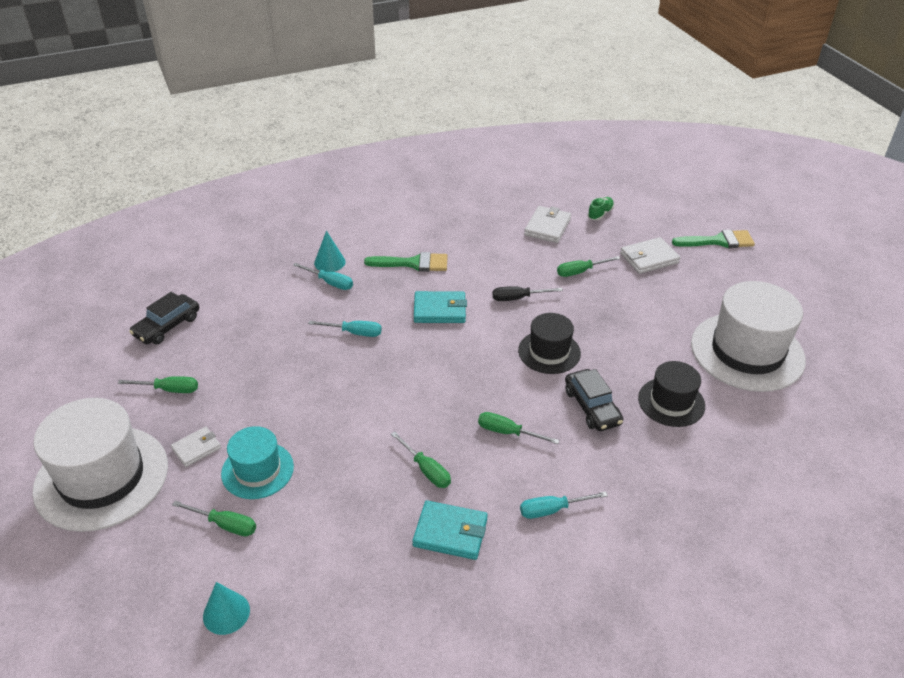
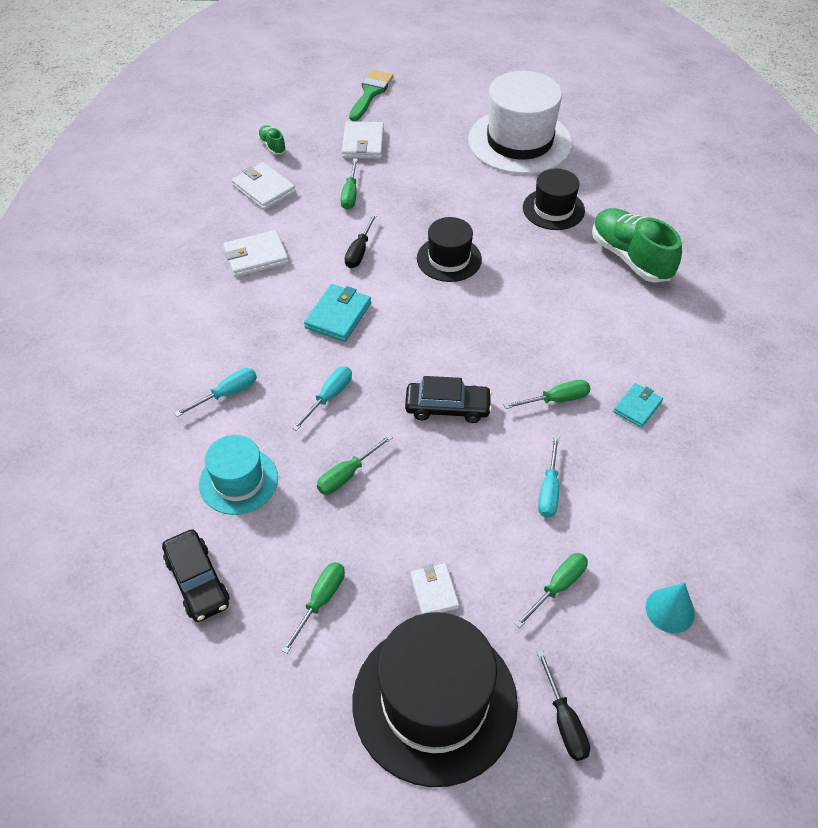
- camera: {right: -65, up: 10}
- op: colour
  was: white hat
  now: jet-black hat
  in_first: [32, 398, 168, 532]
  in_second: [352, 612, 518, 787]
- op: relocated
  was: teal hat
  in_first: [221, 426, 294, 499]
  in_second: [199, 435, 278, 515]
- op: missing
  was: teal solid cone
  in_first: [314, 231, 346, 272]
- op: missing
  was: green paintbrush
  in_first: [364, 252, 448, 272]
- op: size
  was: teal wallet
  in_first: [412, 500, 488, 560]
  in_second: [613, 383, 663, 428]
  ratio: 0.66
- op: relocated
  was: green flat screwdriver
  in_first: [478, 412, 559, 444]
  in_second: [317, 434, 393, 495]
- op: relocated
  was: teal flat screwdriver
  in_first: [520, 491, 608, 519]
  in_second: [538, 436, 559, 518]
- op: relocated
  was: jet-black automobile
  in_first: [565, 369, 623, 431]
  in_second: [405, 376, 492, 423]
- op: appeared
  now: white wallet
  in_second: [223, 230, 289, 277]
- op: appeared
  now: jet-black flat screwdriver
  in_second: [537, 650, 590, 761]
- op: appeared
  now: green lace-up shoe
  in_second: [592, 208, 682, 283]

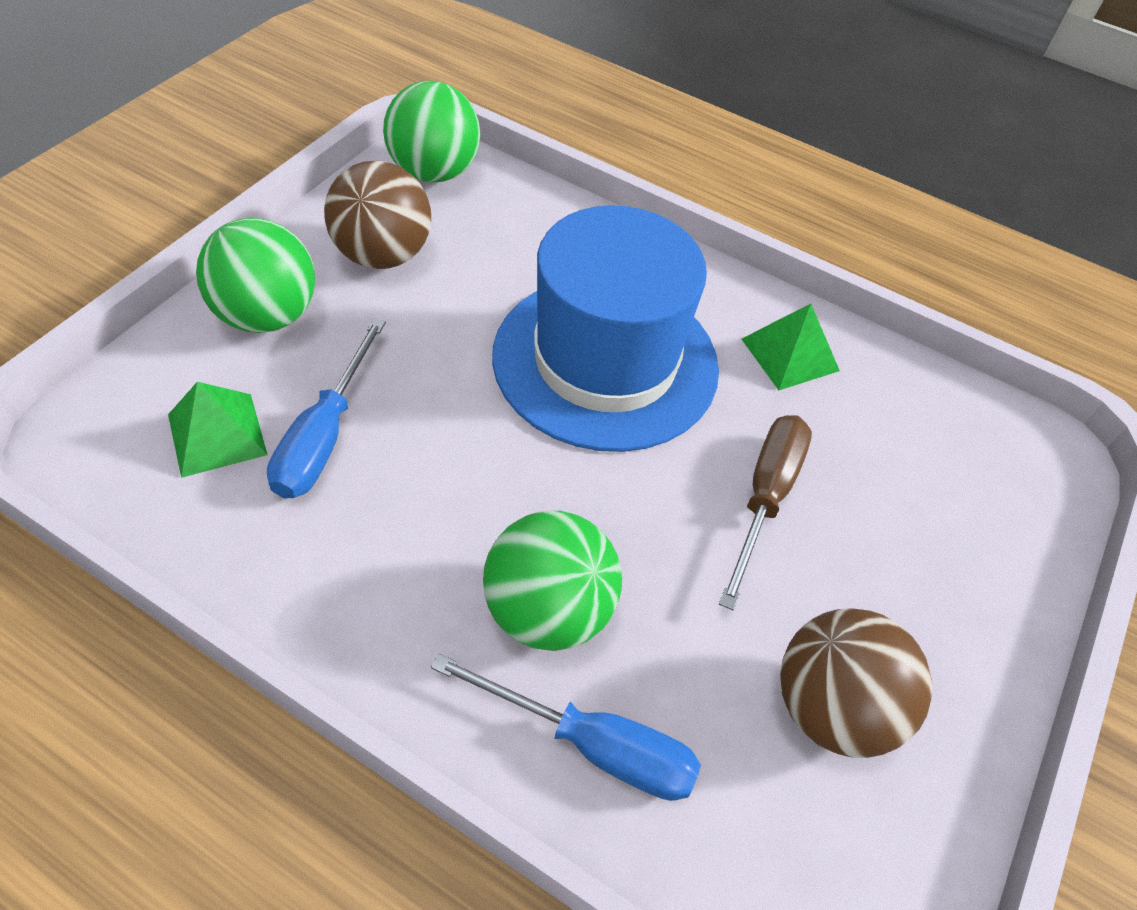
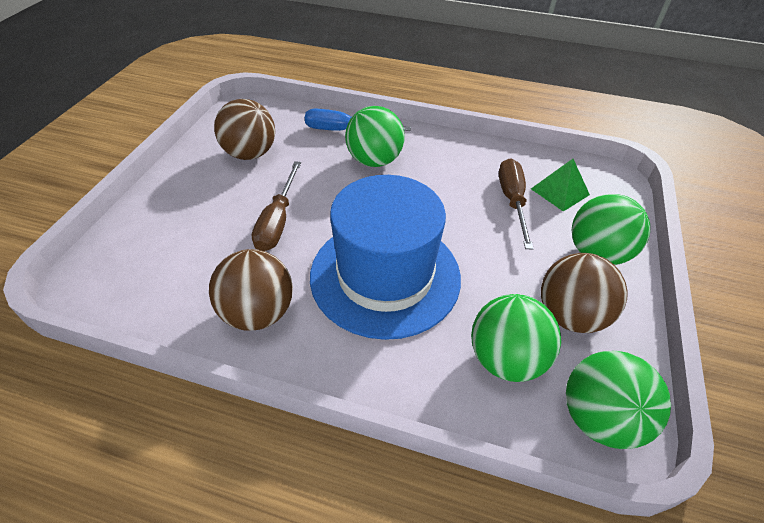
- camera: {right: 170, up: -5}
- op: colour
  was: royal blue flat screwdriver
  now: brown flat screwdriver
  in_first: [267, 318, 386, 498]
  in_second: [499, 159, 534, 249]
- op: exchanged
  was: green pyramid shape
  now: brown sphere
  in_first: [742, 304, 840, 390]
  in_second: [209, 249, 293, 331]
- op: appeared
  now: green sphere
  in_second: [471, 294, 561, 382]

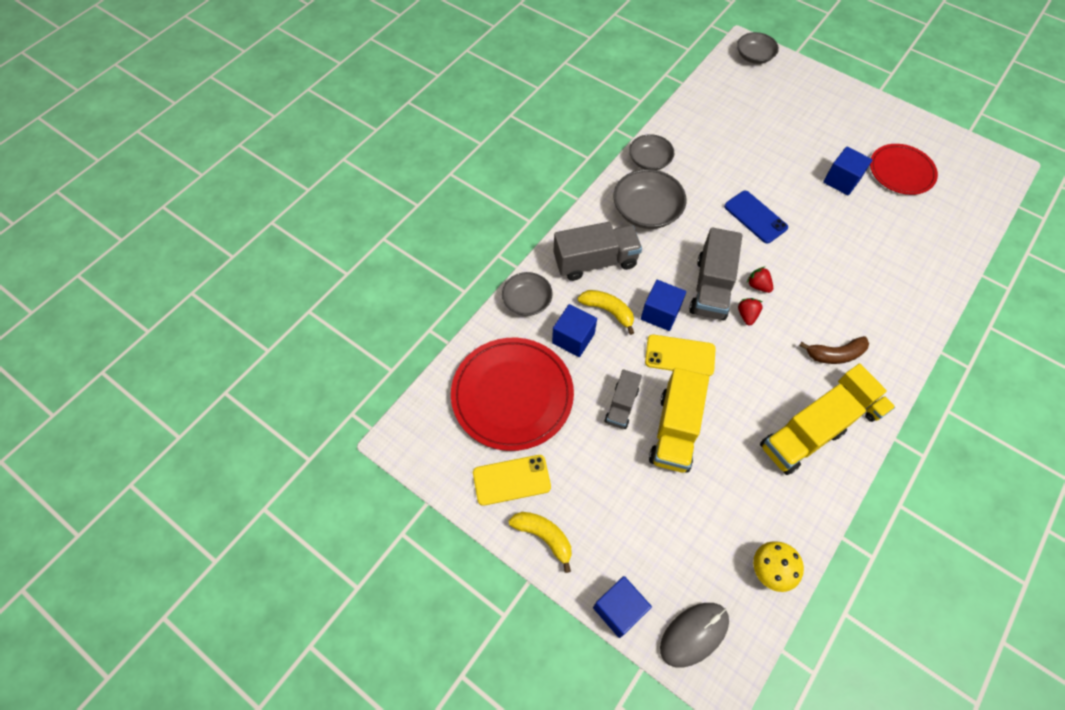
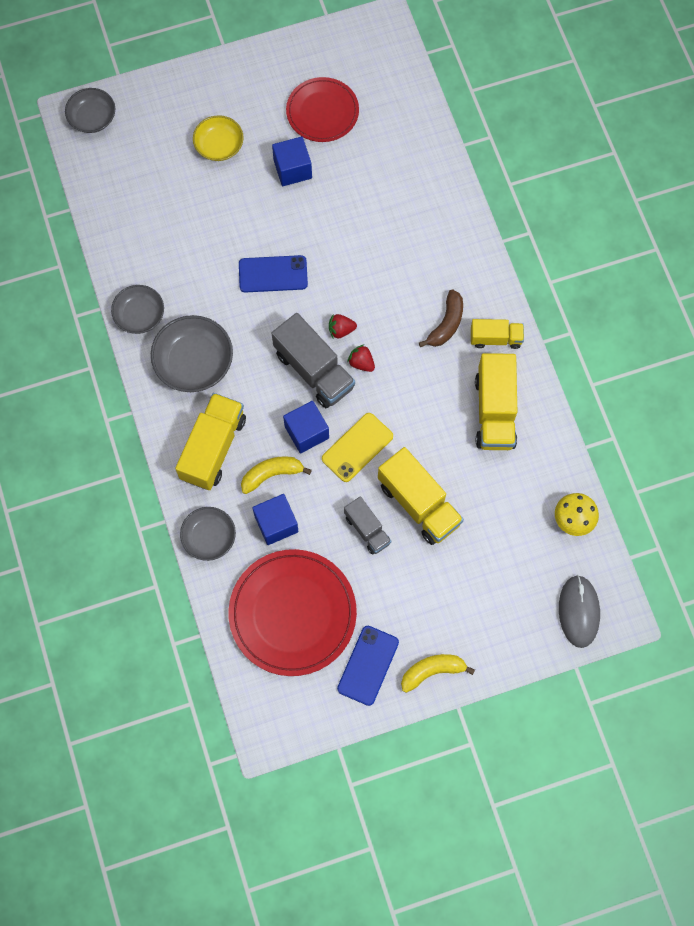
- camera: {right: -55, up: 10}
- op: colour
  was: yellow mobile phone
  now: royal blue mobile phone
  in_first: [473, 455, 551, 506]
  in_second: [337, 626, 399, 706]
- op: colour
  was: gray truck
  now: yellow truck
  in_first: [553, 222, 642, 281]
  in_second: [175, 393, 246, 490]
- op: missing
  was: royal blue cube
  in_first: [593, 576, 652, 638]
- op: appeared
  now: yellow deep dish
  in_second: [193, 115, 244, 161]

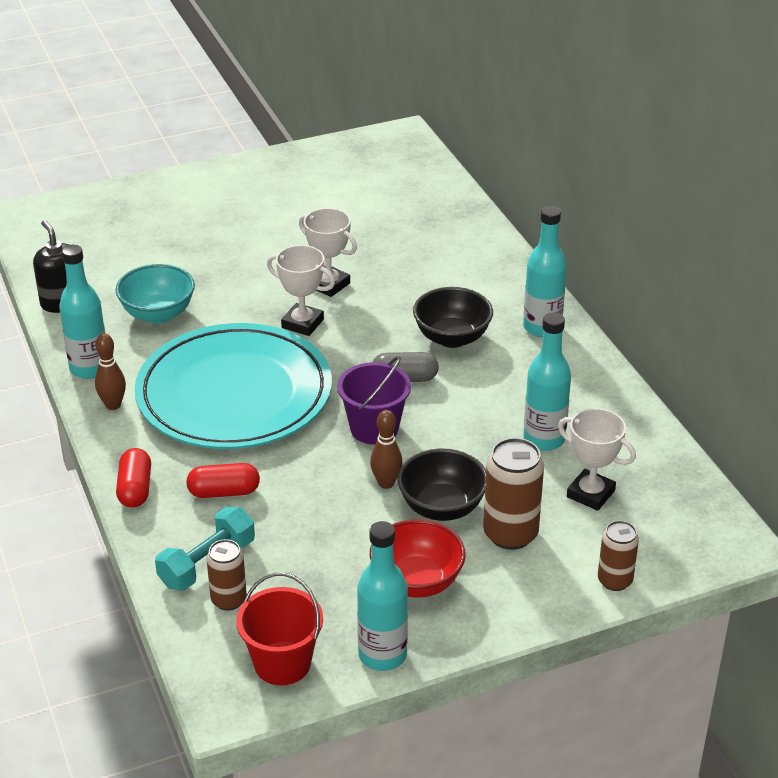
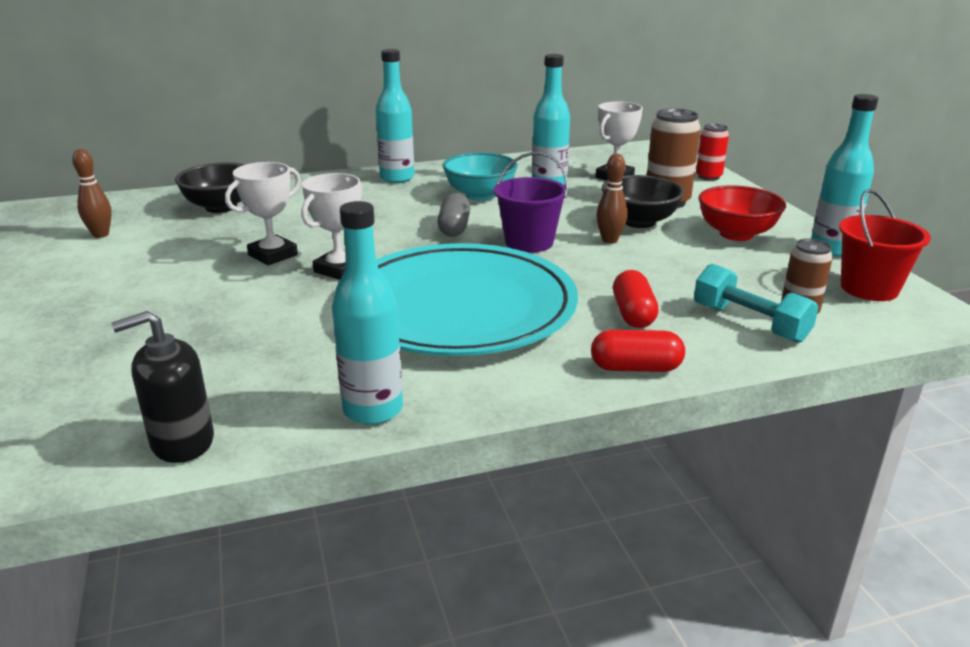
- camera: {right: -85, up: -10}
- op: relocated
  was: brown bowling pin
  in_first: [95, 333, 126, 410]
  in_second: [72, 149, 112, 238]
- op: relocated
  was: teal deep dish
  in_first: [115, 264, 195, 324]
  in_second: [442, 152, 518, 201]
- op: relocated
  was: jet-black deep dish
  in_first: [413, 287, 493, 348]
  in_second: [175, 162, 245, 213]
- op: colour
  was: brown tin
  now: red tin
  in_first: [598, 520, 639, 591]
  in_second: [696, 124, 729, 181]

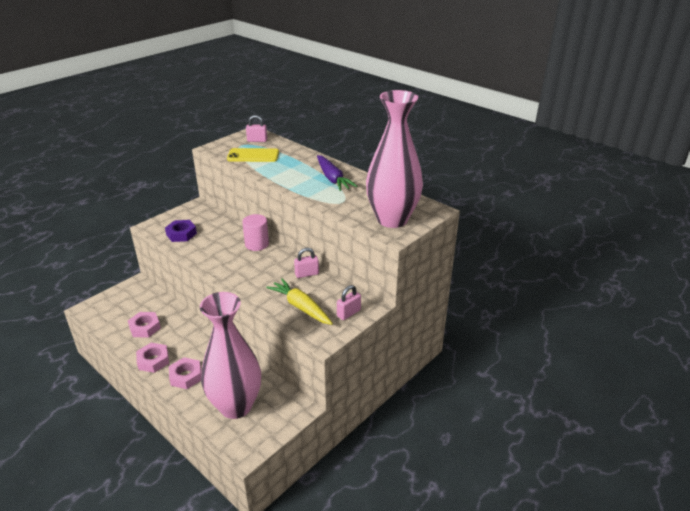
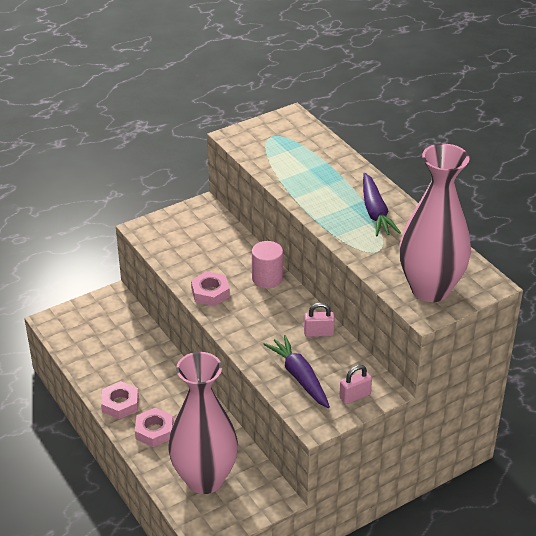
- camera: {right: 15, up: 5}
- op: relocated
  was: rose-pink hex nut
  in_first: [128, 312, 161, 338]
  in_second: [191, 271, 230, 306]
- op: missing
  was: royal purple hex nut
  in_first: [165, 220, 197, 242]
- op: missing
  was: yellow mobile phone
  in_first: [227, 148, 279, 162]
- op: missing
  was: rose-pink small lock
  in_first: [246, 115, 267, 142]
- op: colour
  was: yellow carrot
  now: royal purple carrot
  in_first: [266, 278, 333, 325]
  in_second: [263, 335, 330, 408]

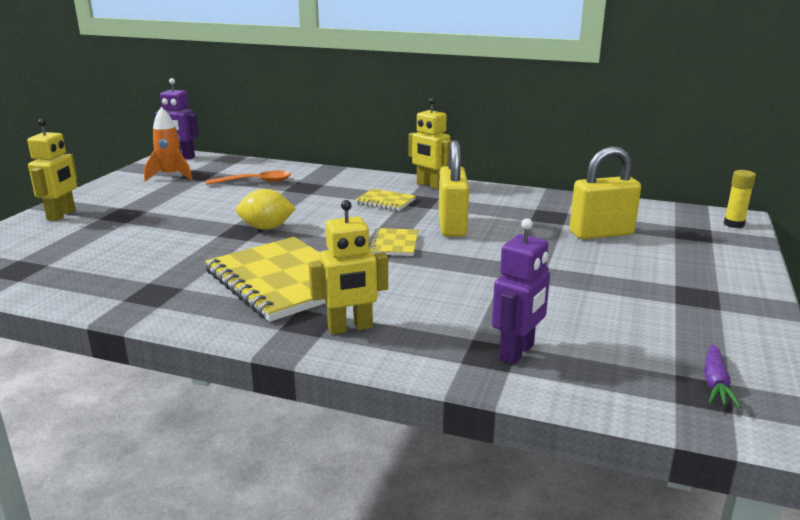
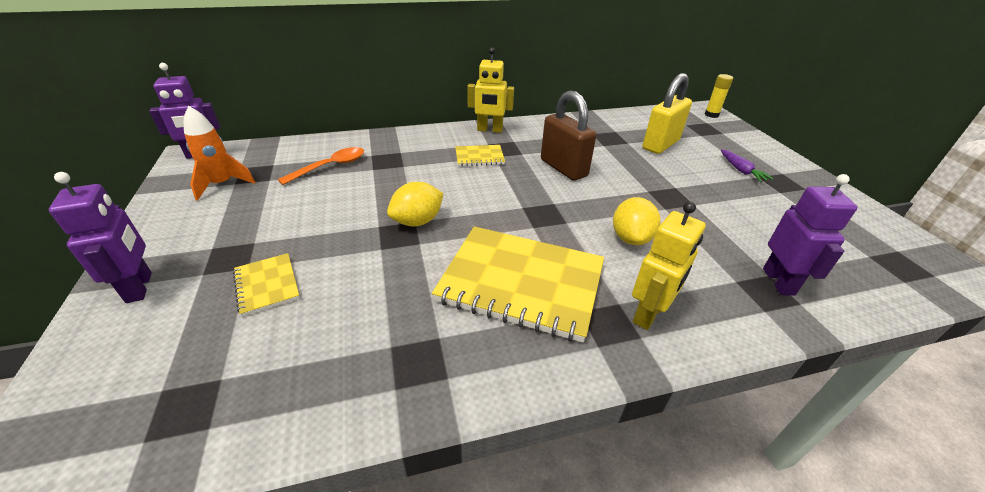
- camera: {right: -35, up: 15}
- op: colour
  was: yellow robot
  now: royal purple robot
  in_first: [27, 119, 78, 221]
  in_second: [49, 172, 152, 303]
- op: relocated
  was: yellow exercise book
  in_first: [369, 228, 418, 256]
  in_second: [233, 253, 300, 316]
- op: colour
  was: yellow small lock
  now: brown small lock
  in_first: [439, 140, 469, 237]
  in_second: [541, 90, 596, 181]
- op: relocated
  was: royal purple carrot
  in_first: [704, 344, 741, 408]
  in_second: [721, 149, 774, 182]
- op: appeared
  now: yellow lemon
  in_second: [613, 197, 661, 245]

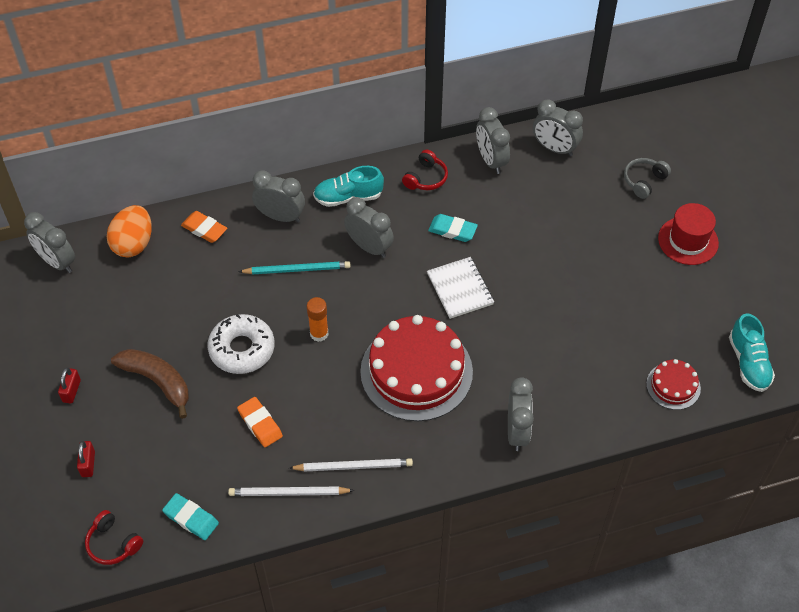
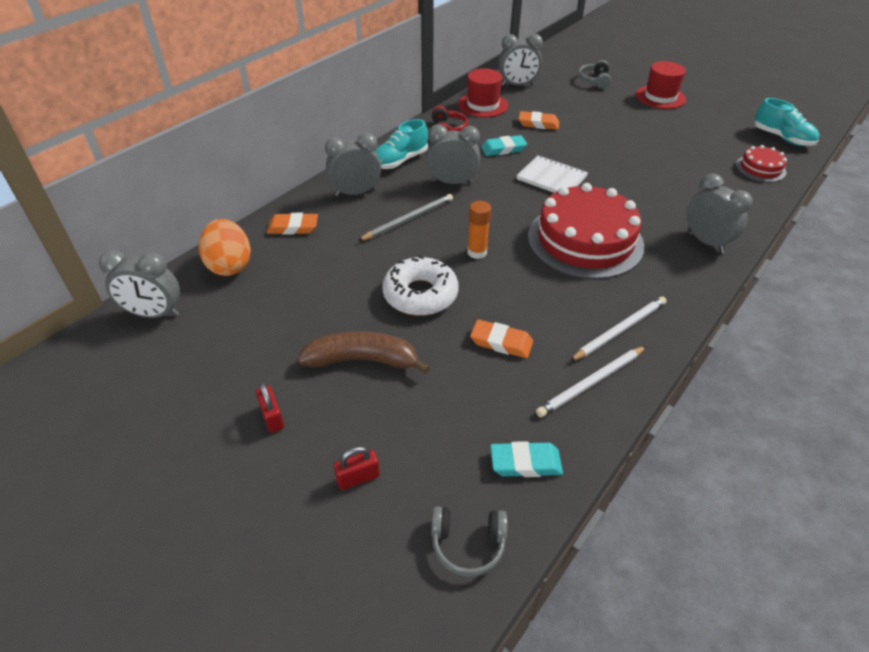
- camera: {right: -35, up: -10}
- op: spun
  was: red small lock
  in_first: [77, 441, 95, 477]
  in_second: [333, 446, 380, 490]
  clockwise: -75
- op: colour
  was: red over-ear headphones
  now: gray over-ear headphones
  in_first: [85, 510, 143, 565]
  in_second: [431, 506, 508, 577]
- op: colour
  was: teal pencil
  now: gray pencil
  in_first: [238, 261, 351, 275]
  in_second: [358, 194, 453, 241]
- op: exchanged
  was: gray clock
  now: red hat
  in_first: [476, 107, 510, 174]
  in_second: [458, 68, 508, 117]
- op: appeared
  now: orange-coloured eraser
  in_second: [519, 111, 559, 130]

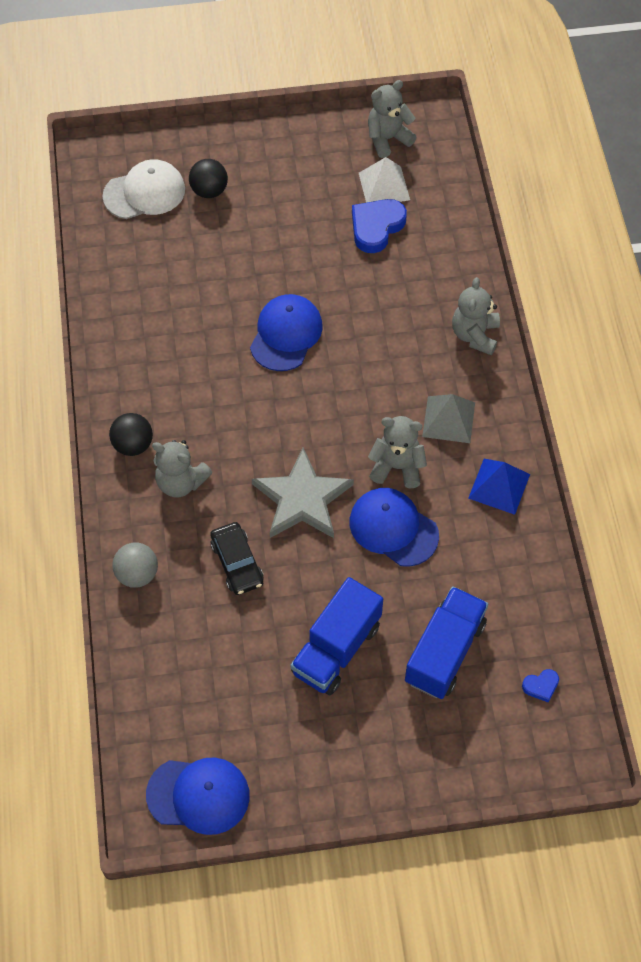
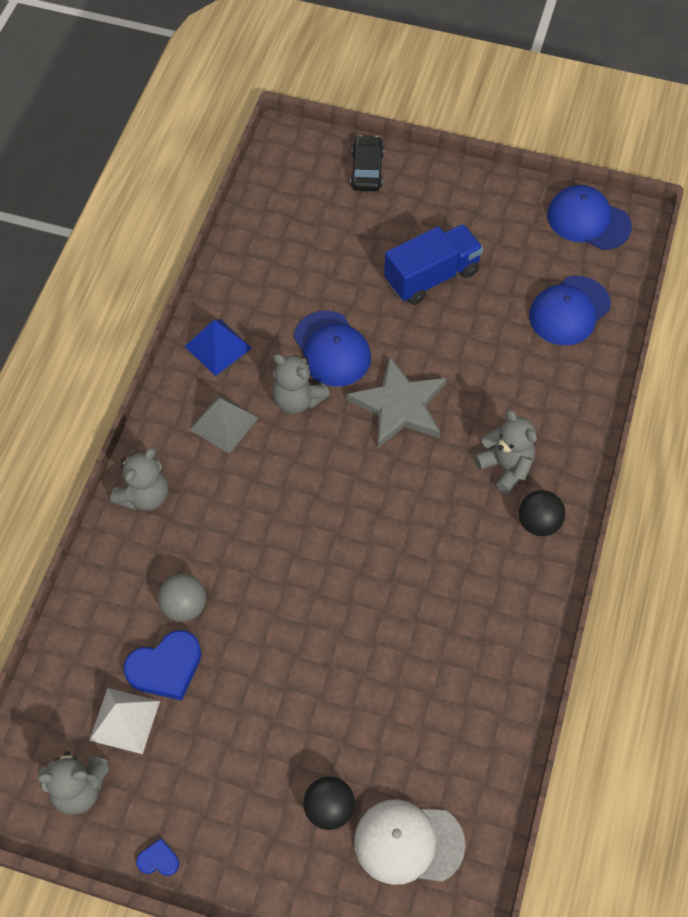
- camera: {right: -155, up: 0}
- op: relocated
  was: gray sphere
  in_first: [112, 543, 158, 588]
  in_second: [158, 574, 206, 622]
- op: relocated
  was: jet-black automobile
  in_first: [210, 522, 264, 595]
  in_second: [350, 135, 384, 191]
- op: relocated
  was: royal blue baseball cap
  in_first: [250, 294, 323, 371]
  in_second: [529, 276, 611, 345]
- op: missing
  was: royal blue truck
  in_first: [405, 586, 488, 699]
- op: relocated
  was: royal blue love heart
  in_first: [522, 669, 559, 703]
  in_second: [136, 839, 179, 876]

